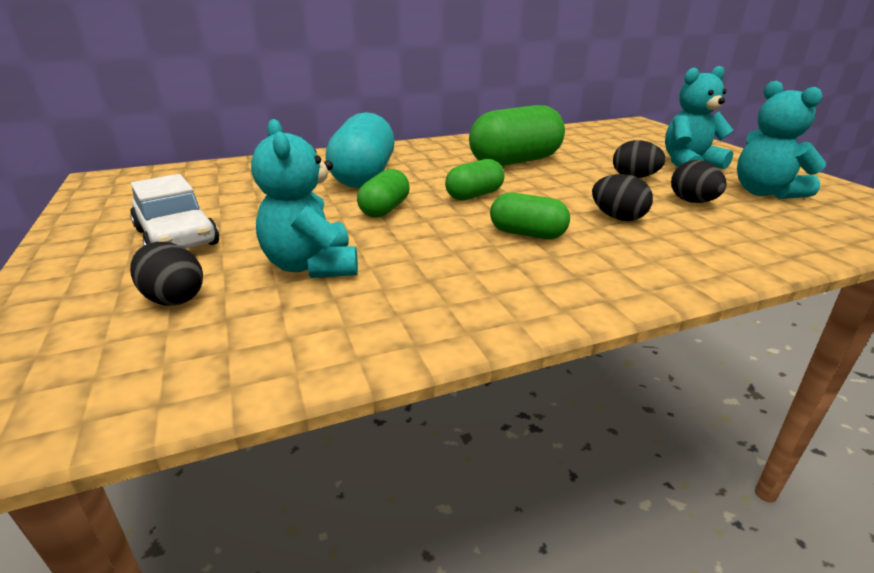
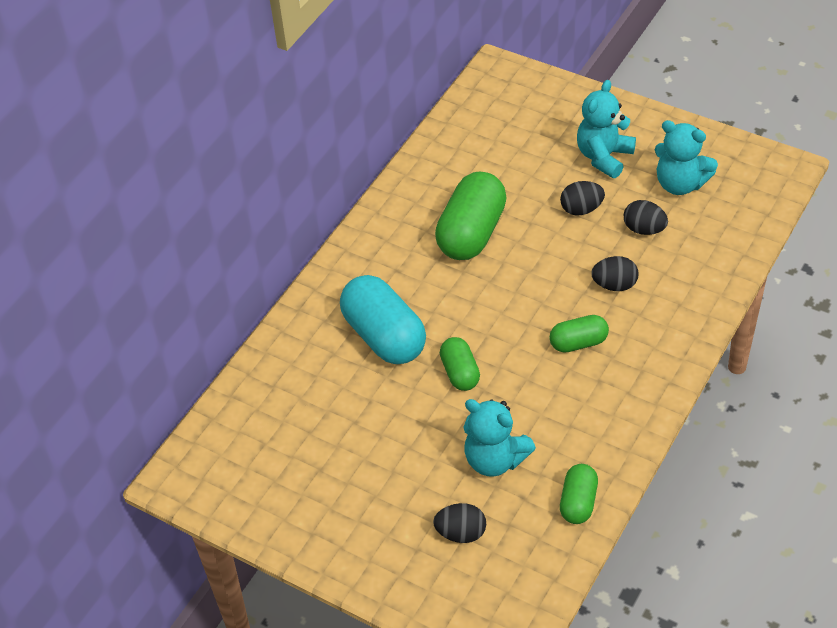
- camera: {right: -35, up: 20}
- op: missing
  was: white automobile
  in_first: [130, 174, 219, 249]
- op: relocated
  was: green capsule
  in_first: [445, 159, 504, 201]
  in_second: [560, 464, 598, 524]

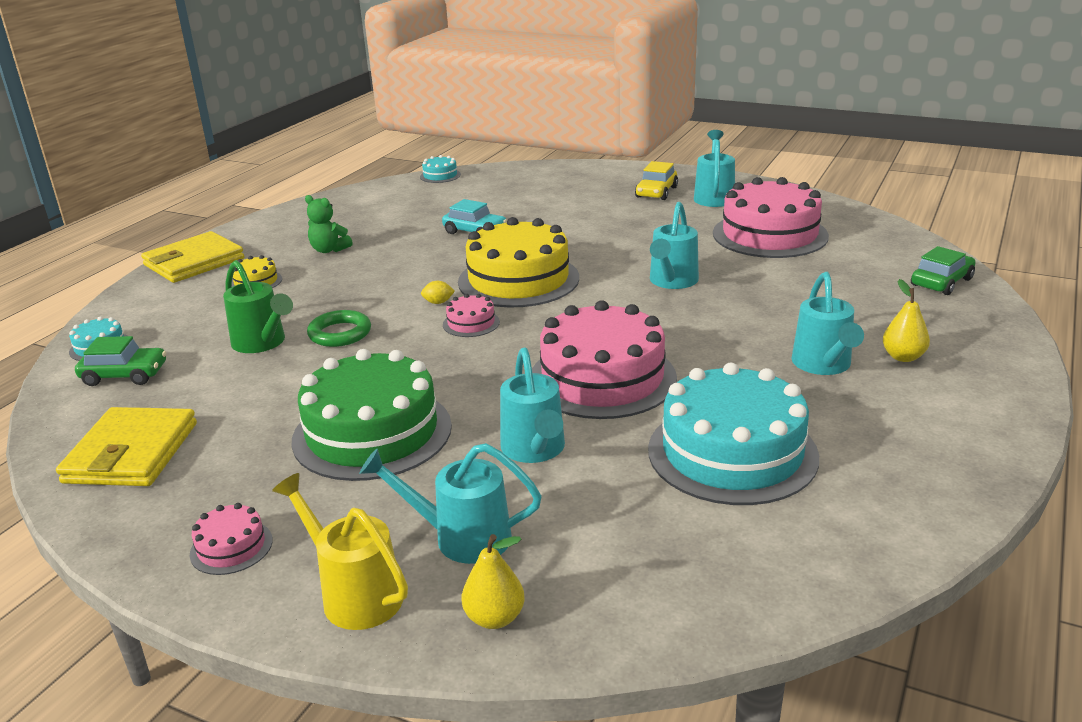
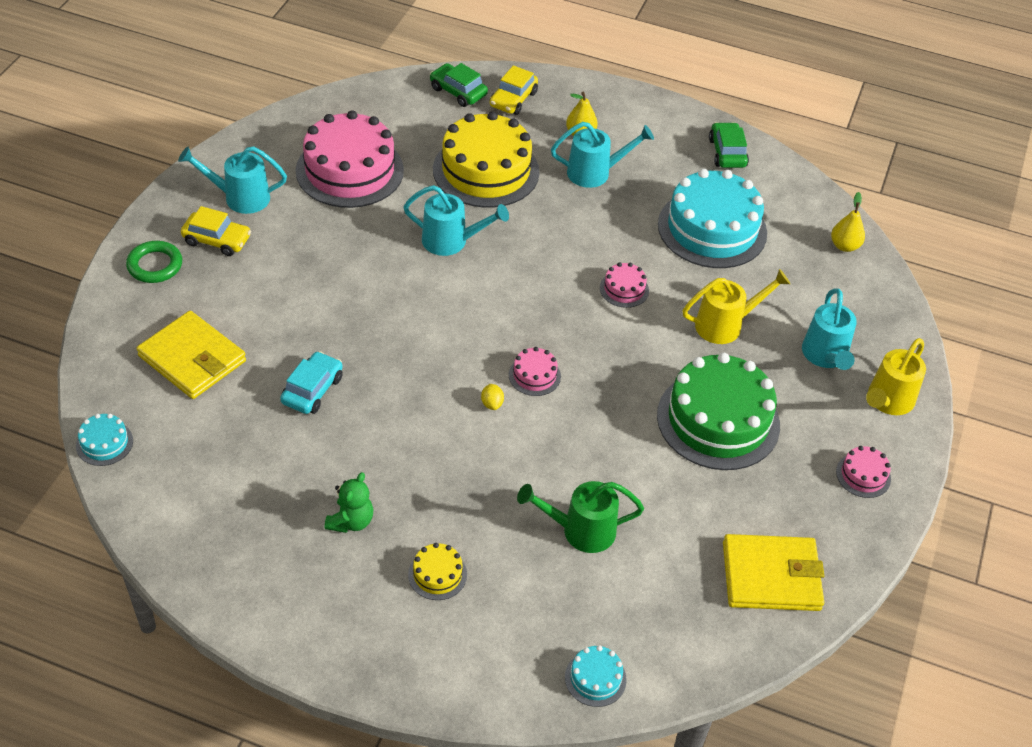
- camera: {right: -100, up: 20}
- op: relocated
  was: green automobile
  in_first: [75, 336, 167, 386]
  in_second: [709, 122, 749, 168]
- op: relocated
  was: yellow wallet
  in_first: [141, 231, 245, 283]
  in_second: [136, 311, 246, 399]
- op: spun
  was: green watering pot
  in_first: [223, 260, 293, 353]
  in_second: [517, 481, 644, 553]
  clockwise: -135
- op: relocated
  was: green ring
  in_first: [307, 310, 371, 347]
  in_second: [126, 241, 182, 283]
- op: relocated
  was: yellow gateau
  in_first: [458, 217, 579, 307]
  in_second: [433, 111, 539, 208]
- op: relocated
  was: yellow pear
  in_first: [462, 534, 525, 629]
  in_second: [831, 192, 865, 252]
- op: colour
  was: teal watering pot
  now: yellow watering pot
  in_first: [500, 347, 565, 463]
  in_second: [683, 269, 790, 344]
- op: size
  was: rose-pink gateau
  in_first: [532, 300, 677, 419]
  in_second: [600, 262, 649, 308]
  ratio: 0.43
- op: appeared
  now: yellow automobile
  in_second: [489, 65, 538, 115]

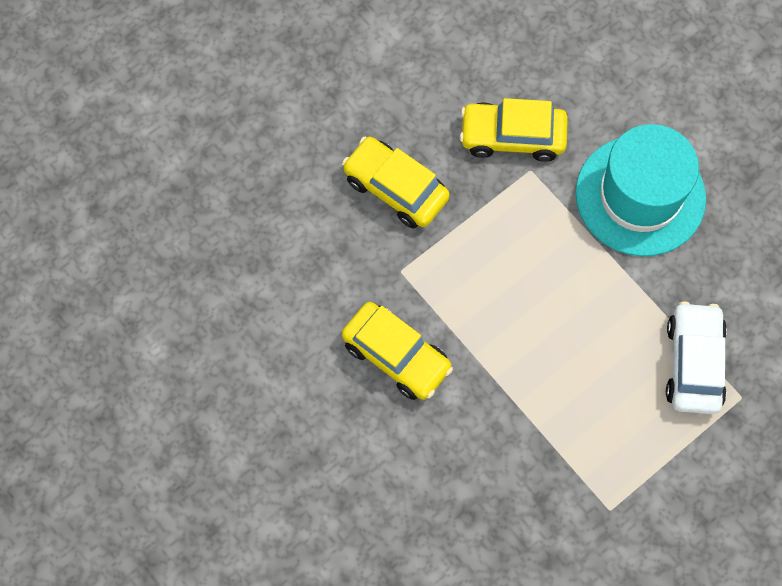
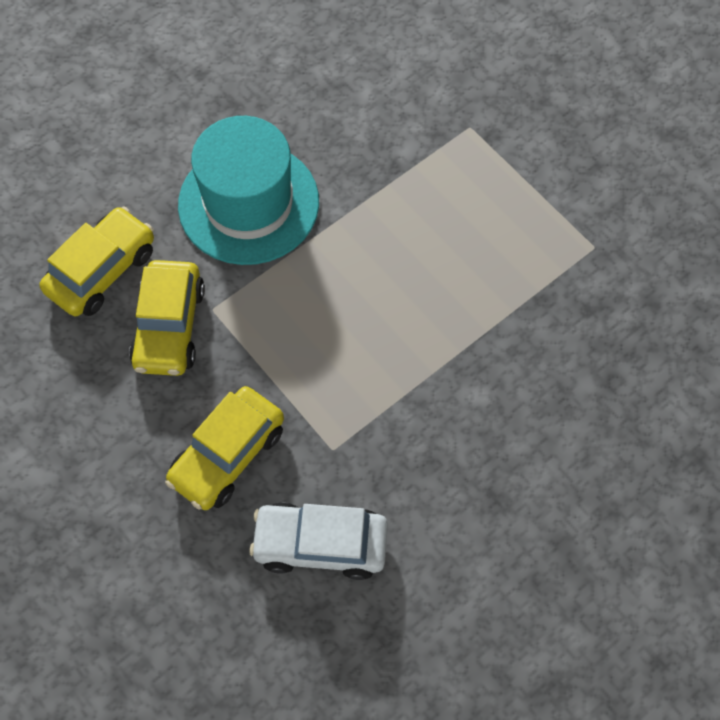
- camera: {right: -90, up: -5}
- op: relocated
  was: yellow automobile
  in_first: [342, 302, 453, 400]
  in_second: [39, 206, 154, 316]
- op: relocated
  was: white automobile
  in_first: [666, 301, 727, 414]
  in_second: [249, 502, 388, 580]

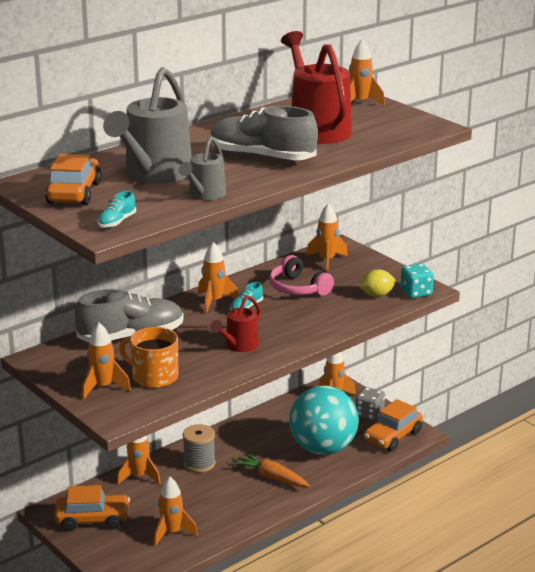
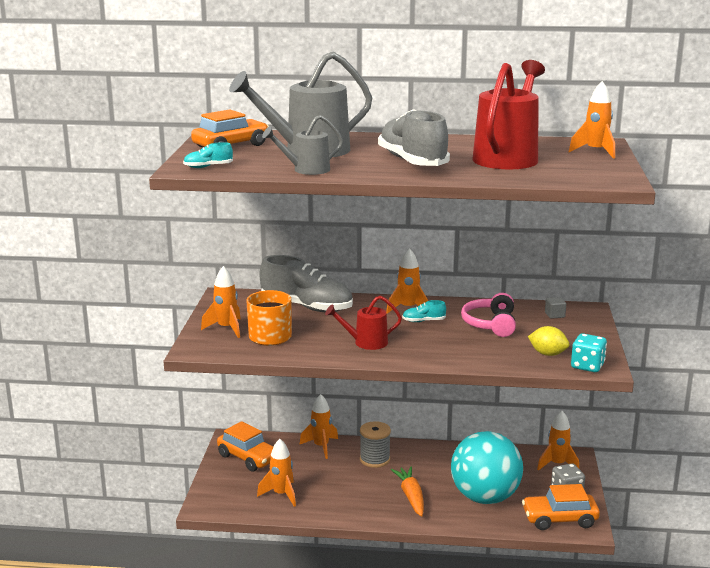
- camera: {right: 45, up: -5}
- op: exchanged
  was: orange-coloured rocket
  now: gray cube
  in_first: [306, 203, 348, 271]
  in_second: [545, 297, 566, 319]

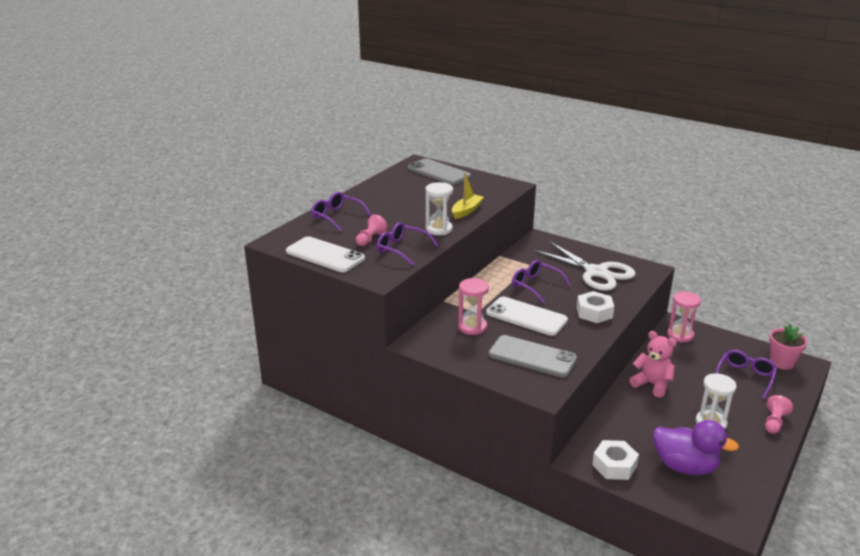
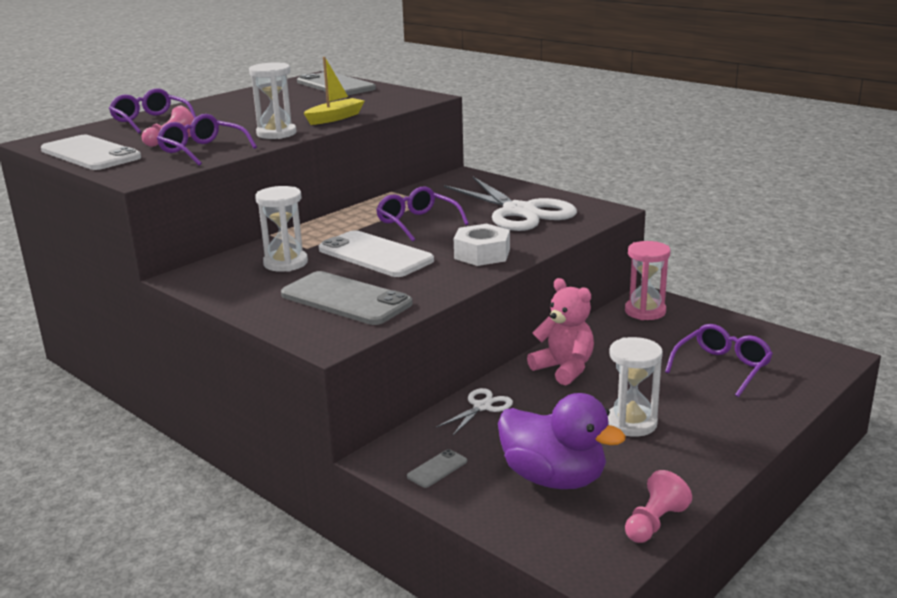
- camera: {right: 10, up: -5}
- op: colour
  was: rose-pink sandglass
  now: white sandglass
  in_first: [458, 278, 489, 335]
  in_second: [255, 186, 308, 272]
- op: exchanged
  was: white hex nut
  now: gray mobile phone
  in_first: [592, 440, 639, 480]
  in_second: [407, 449, 467, 488]
- op: relocated
  was: rose-pink chess pawn
  in_first: [765, 395, 793, 434]
  in_second: [625, 470, 692, 543]
- op: missing
  was: rose-pink potted plant
  in_first: [769, 324, 808, 370]
- op: appeared
  now: white scissors
  in_second: [436, 388, 513, 435]

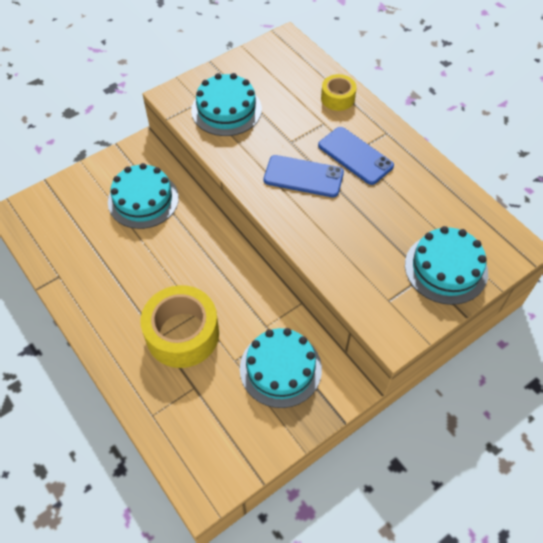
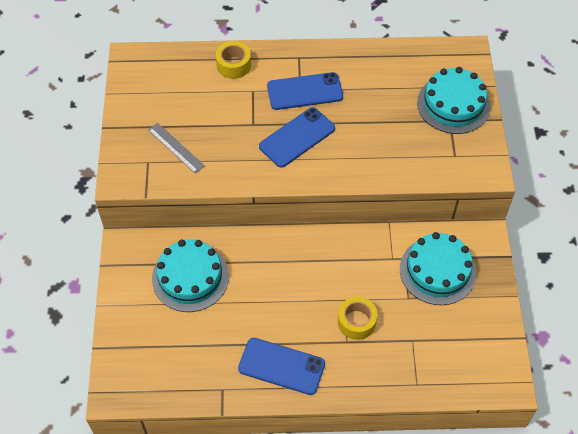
- camera: {right: -55, up: 0}
- op: size
  was: yellow roll of tape
  in_first: [140, 285, 219, 368]
  in_second: [338, 297, 377, 340]
  ratio: 0.53
- op: exchanged
  was: teal gateau
  now: gray ruler
  in_first: [191, 73, 262, 136]
  in_second: [148, 123, 205, 173]
- op: appeared
  now: royal blue mobile phone
  in_second: [238, 338, 325, 395]

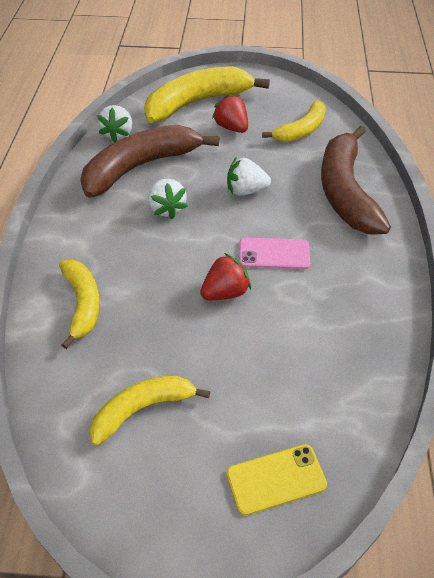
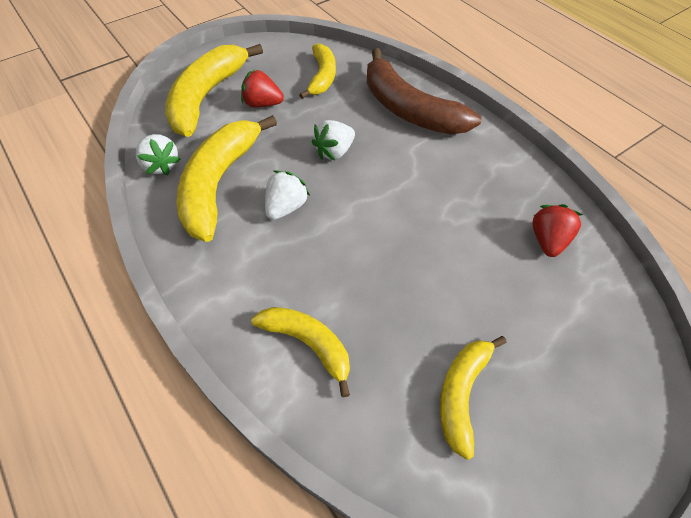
- camera: {right: -40, up: 5}
- op: colour
  was: brown toy banana
  now: yellow toy banana
  in_first: [80, 125, 219, 198]
  in_second: [177, 115, 277, 242]
- op: spun
  was: white toy strawberry
  in_first: [148, 179, 188, 219]
  in_second: [265, 171, 310, 220]
  clockwise: -90
- op: relocated
  was: red toy strawberry
  in_first: [200, 253, 251, 300]
  in_second: [532, 204, 582, 257]
- op: missing
  was: yellow mobile phone
  in_first: [227, 444, 327, 515]
- op: missing
  was: rose-pink mobile phone
  in_first: [239, 237, 310, 269]

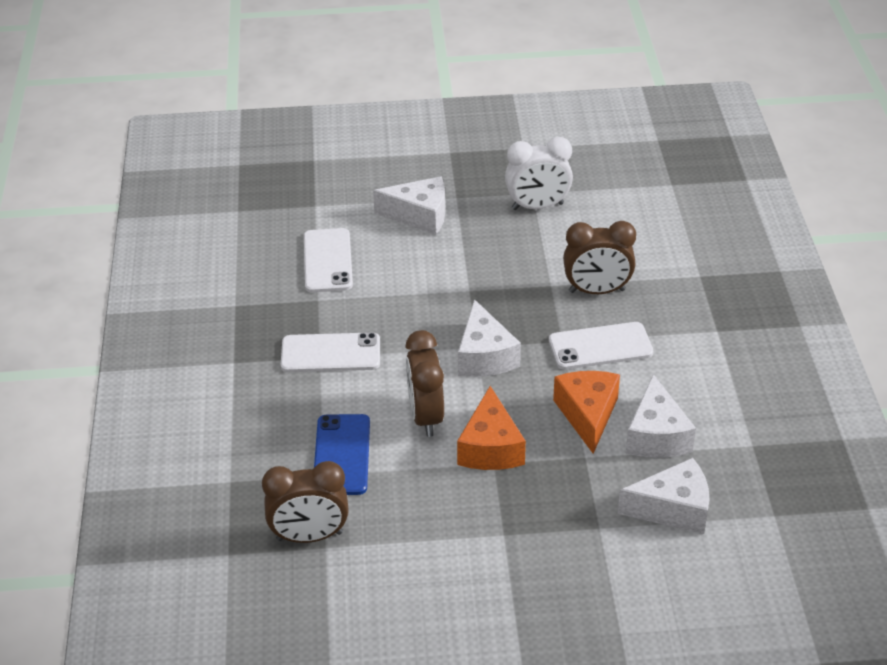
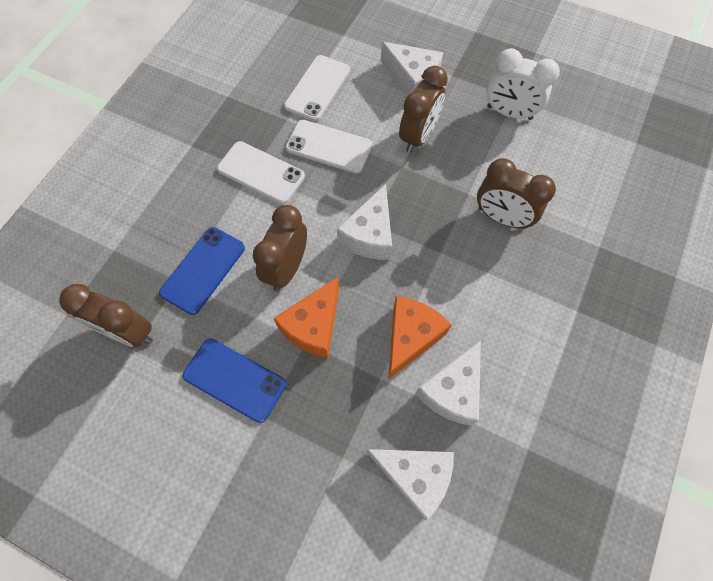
- camera: {right: 30, up: 25}
- op: relocated
  was: white mobile phone
  in_first: [549, 322, 653, 370]
  in_second: [286, 120, 372, 174]
- op: appeared
  now: royal blue mobile phone
  in_second: [183, 339, 286, 423]
- op: appeared
  now: brown clock
  in_second: [399, 66, 448, 153]

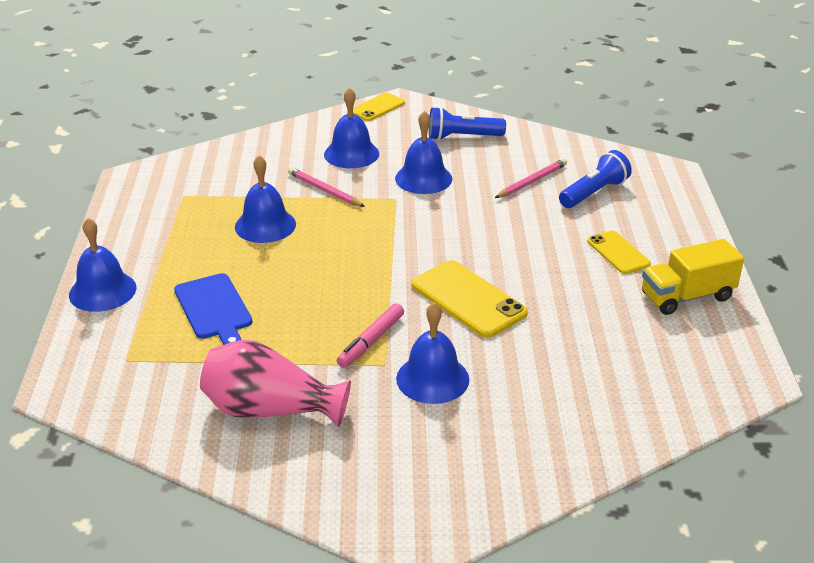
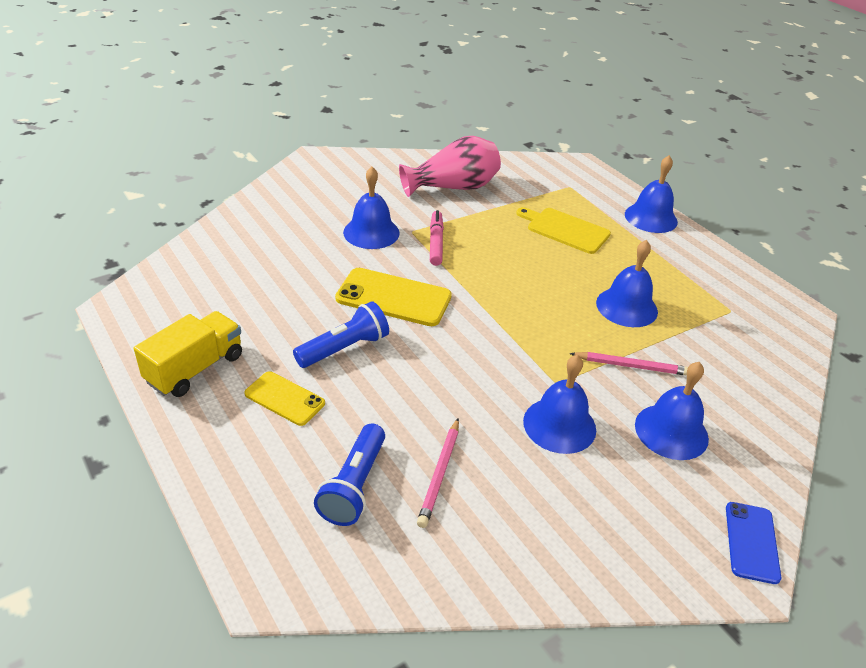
- camera: {right: 145, up: 5}
- op: colour
  was: royal blue cutting board
  now: yellow cutting board
  in_first: [174, 273, 252, 345]
  in_second: [516, 207, 611, 254]
- op: colour
  was: yellow mobile phone
  now: royal blue mobile phone
  in_first: [353, 93, 405, 121]
  in_second: [726, 502, 781, 584]
- op: relocated
  was: royal blue flashlight
  in_first: [429, 107, 506, 140]
  in_second: [293, 301, 389, 368]

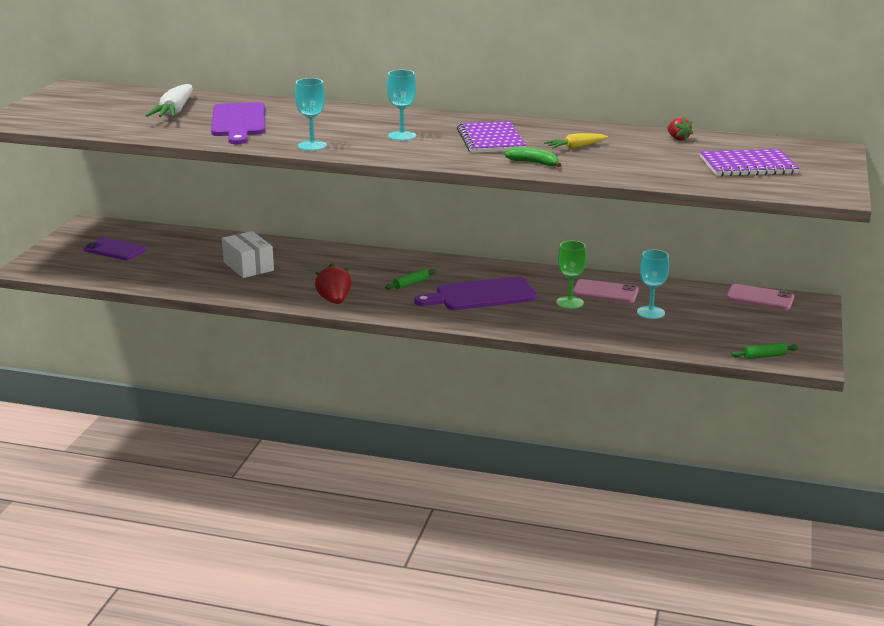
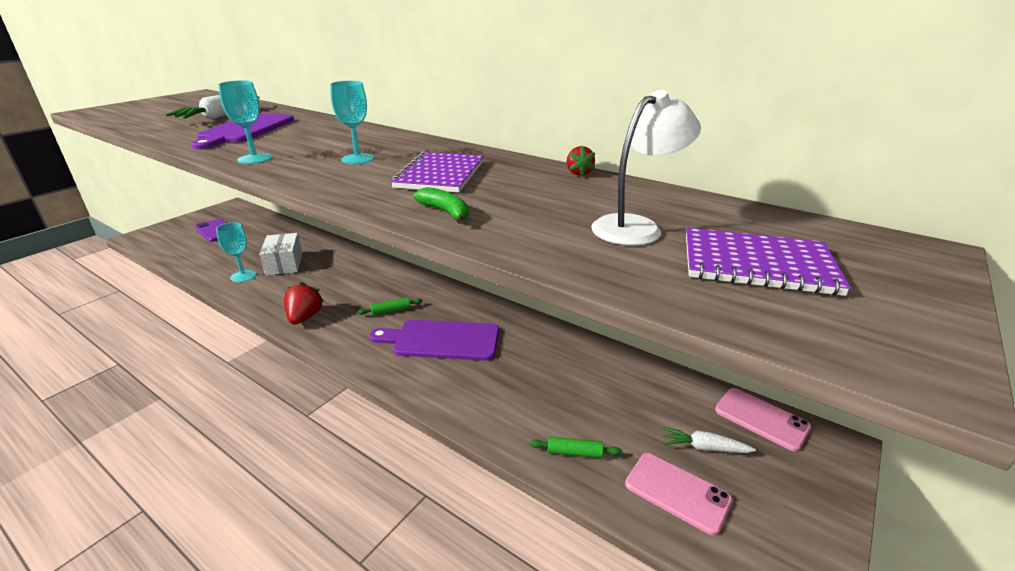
- camera: {right: 20, up: 5}
- op: missing
  was: yellow carrot
  in_first: [544, 133, 608, 149]
- op: missing
  was: green chalice
  in_first: [556, 241, 586, 309]
- op: relocated
  was: rose-pink mobile phone
  in_first: [573, 279, 639, 303]
  in_second: [625, 453, 733, 535]
- op: relocated
  was: teal chalice
  in_first: [637, 250, 669, 319]
  in_second: [216, 222, 256, 282]
- op: relocated
  was: red toy strawberry
  in_first: [668, 117, 693, 141]
  in_second: [567, 145, 595, 177]
- op: relocated
  was: green rolling pin
  in_first: [731, 343, 799, 359]
  in_second: [530, 437, 622, 458]
- op: appeared
  now: white desk lamp
  in_second: [591, 90, 701, 246]
- op: appeared
  now: white carrot
  in_second: [663, 427, 756, 453]

